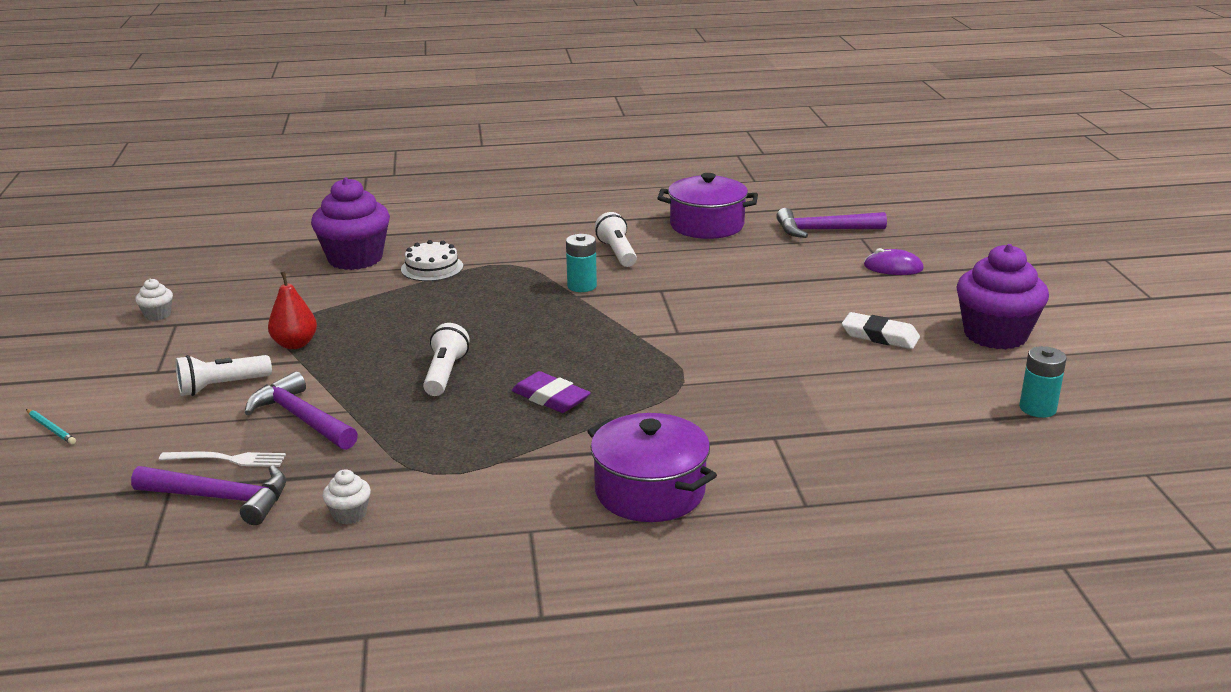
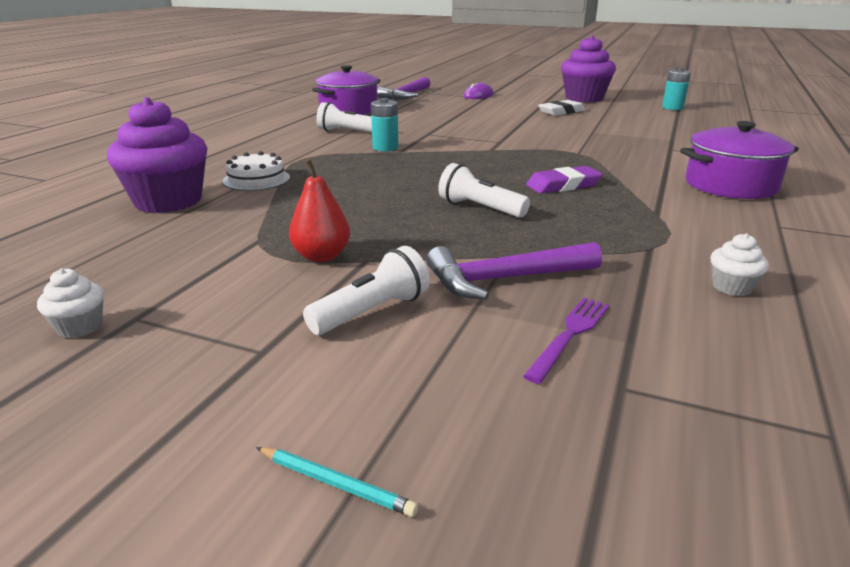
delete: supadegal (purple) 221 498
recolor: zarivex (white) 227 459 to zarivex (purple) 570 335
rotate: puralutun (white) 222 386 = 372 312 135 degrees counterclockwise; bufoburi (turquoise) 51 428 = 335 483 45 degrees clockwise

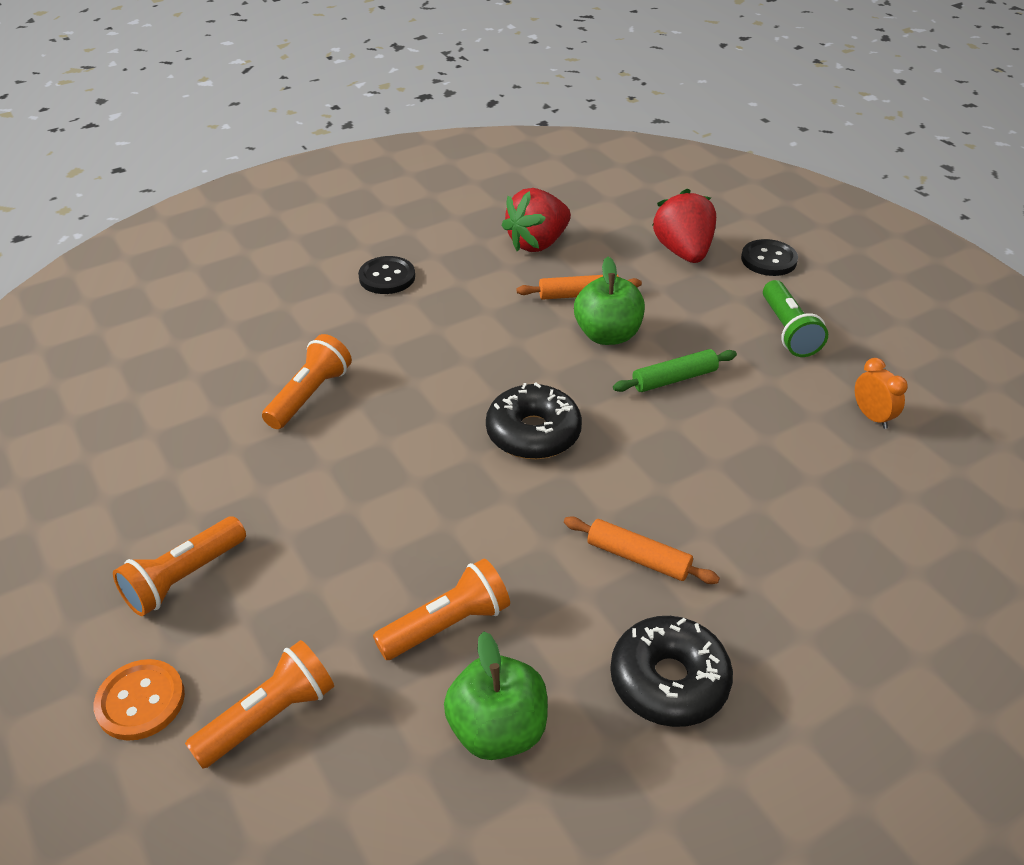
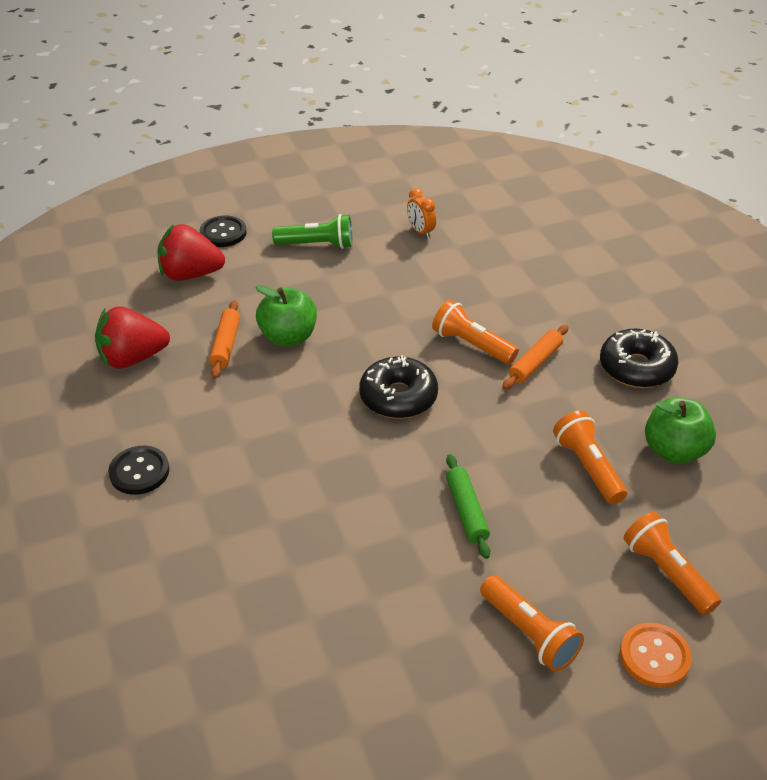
move: puralutun (orange) 309 395 to 472 345; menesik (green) 674 379 to 466 511
rotate: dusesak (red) 537 243 = 133 358 105 degrees clockwise; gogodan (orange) 872 417 = 420 231 105 degrees counterclockwise

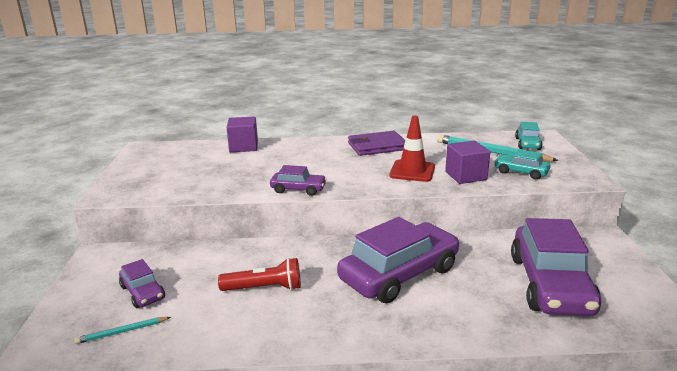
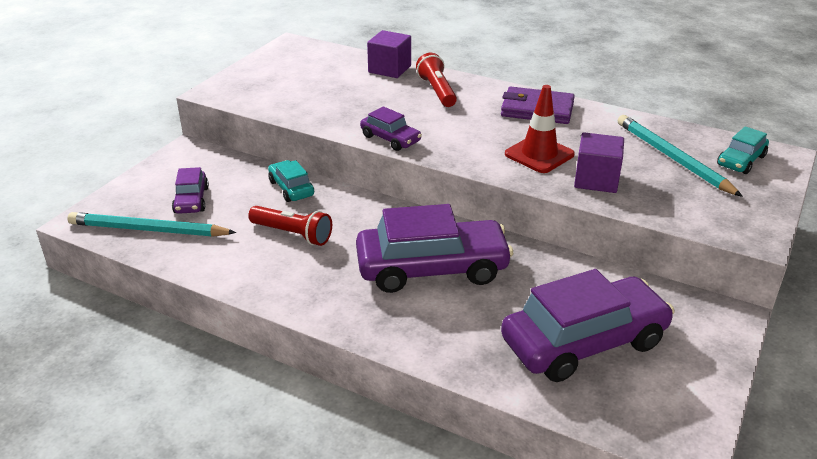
insert: puralutun (red) 437 91
move: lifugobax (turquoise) 521 172 to 291 188
rotate: lifugobax (purple) 550 284 = 584 342 150 degrees counterclockwise
resize: bufoburi (turquoise) 122 332 = 149 230 x1.99

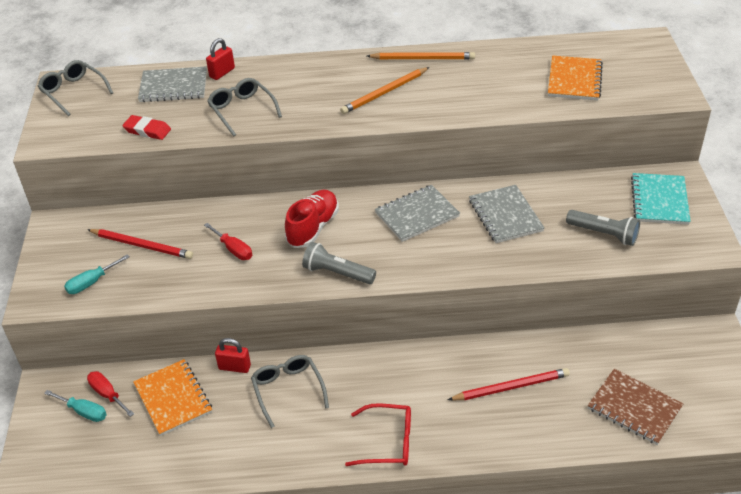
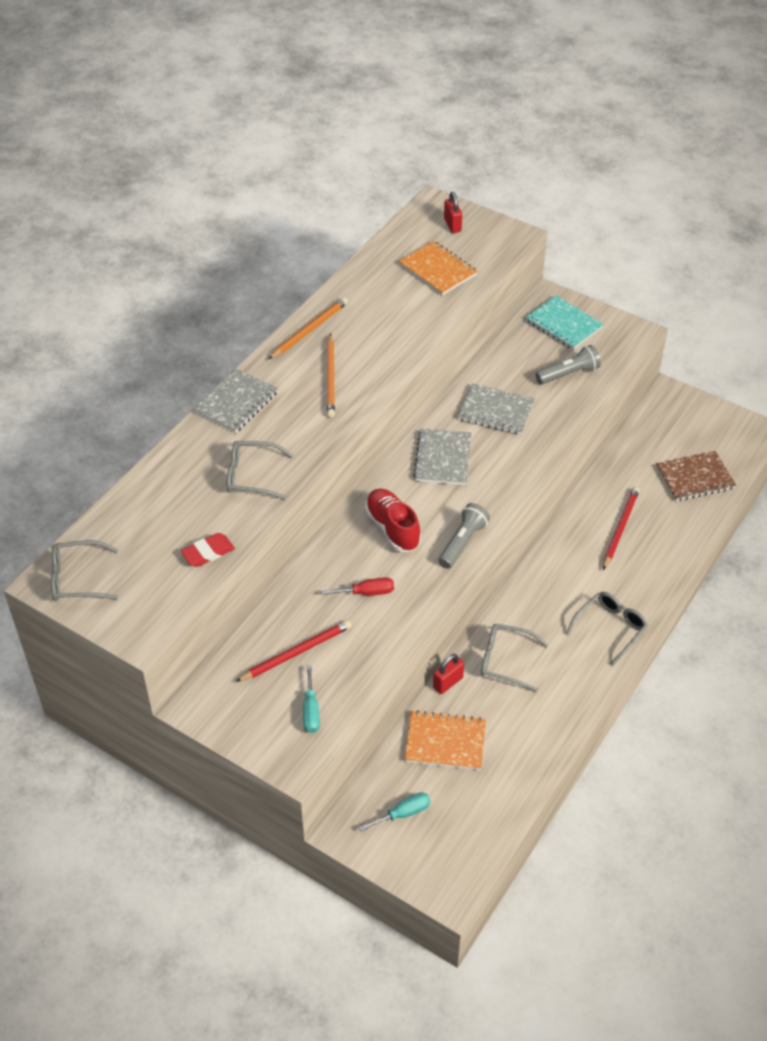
delete: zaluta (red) 107 394
move: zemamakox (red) 222 73 to 452 225; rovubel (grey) 173 86 to 236 402
recolor: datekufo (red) 387 442 to datekufo (grey) 610 629
rotate: puralutun (grey) 337 273 = 462 542 150 degrees clockwise

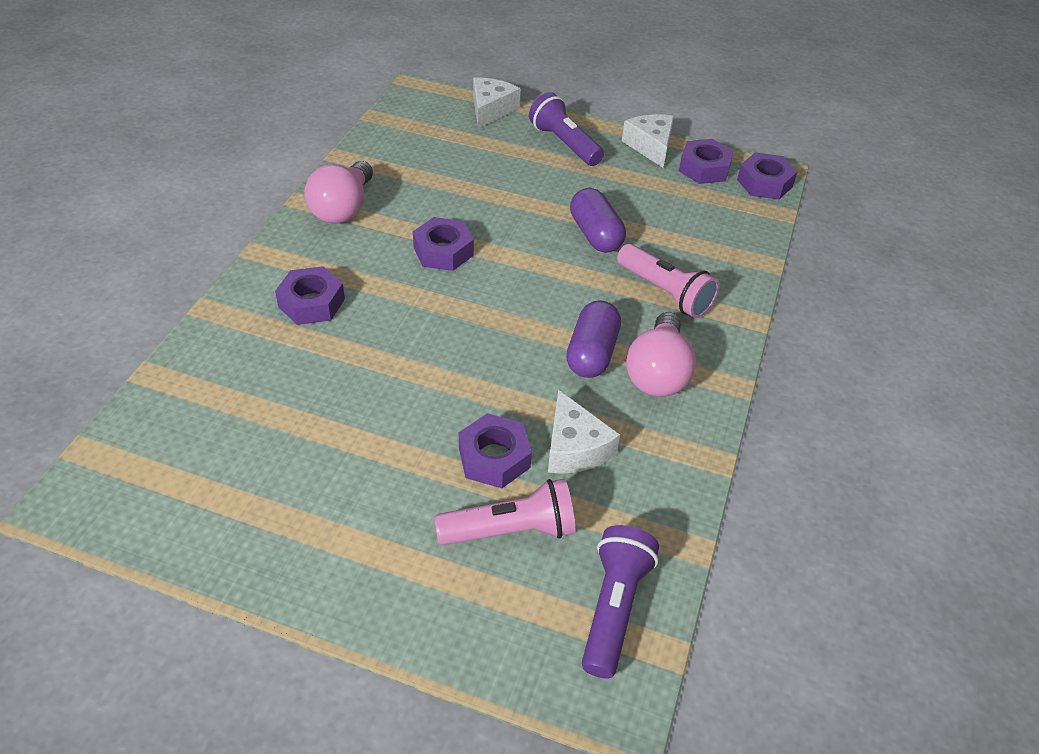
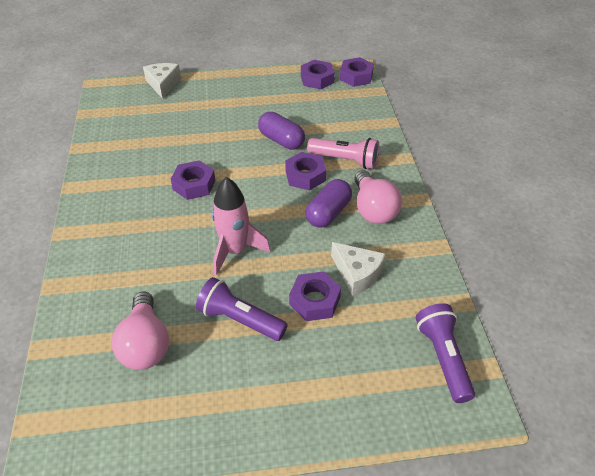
delete: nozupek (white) 650 146; puralutun (pink) 511 530
insert: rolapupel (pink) 235 251
move: puralutun (purple) 564 144 to 240 320; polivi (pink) 343 209 to 145 344; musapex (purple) 312 303 to 305 176
rotate: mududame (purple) 592 353 = 328 213 45 degrees clockwise

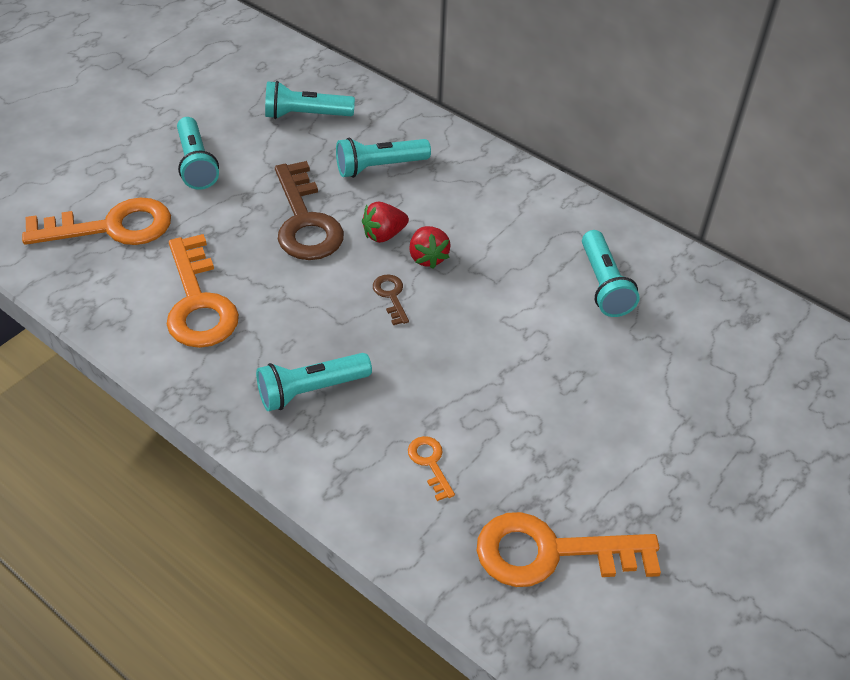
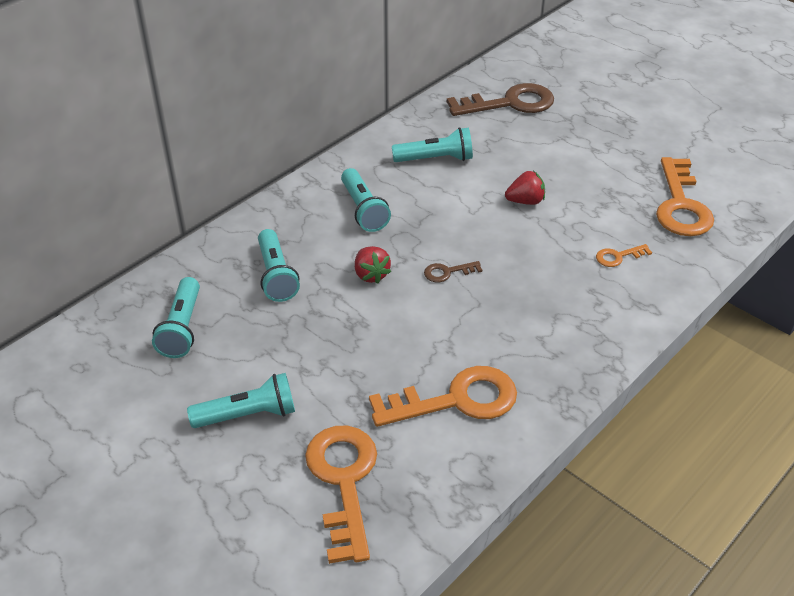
move: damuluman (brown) 305 221 to 509 103; dusesak (red) 428 257 to 525 201; puralutun (turquoise) 310 390 to 363 210

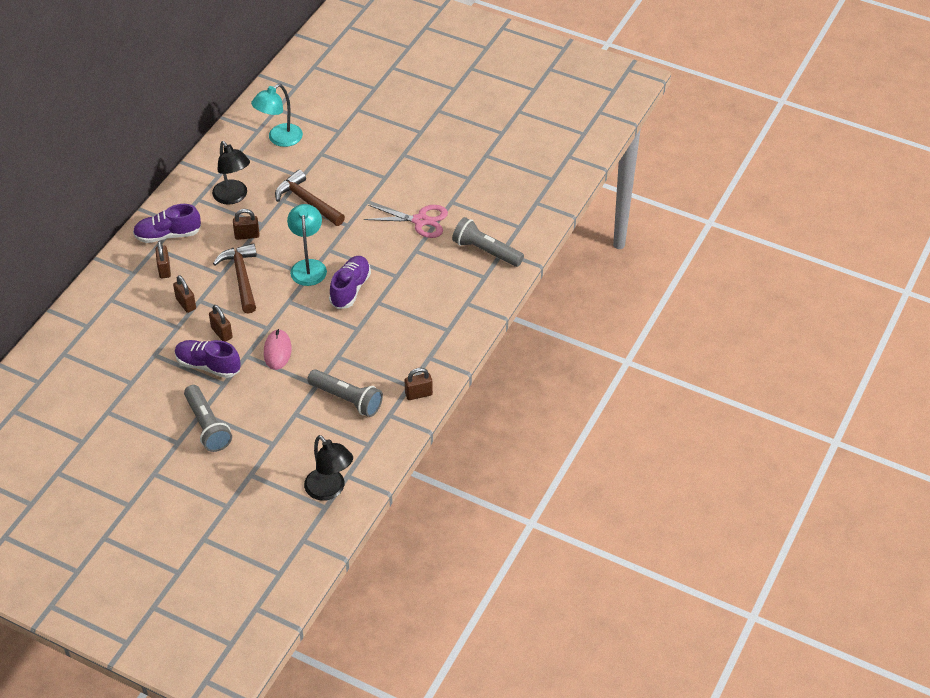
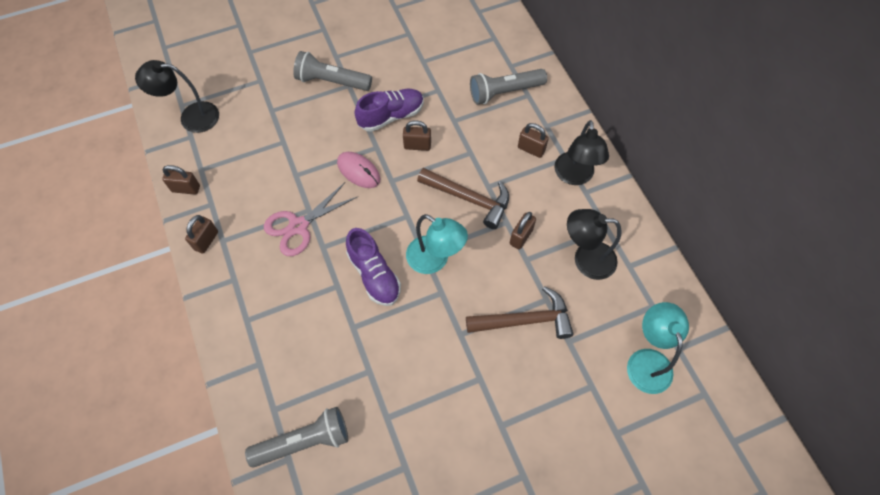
move: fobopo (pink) 420 221 to 298 226; zemamakox (brown) 186 304 to 186 188; puralutun (grey) 347 399 to 504 92
replace: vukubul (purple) 168 235 to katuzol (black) 574 176

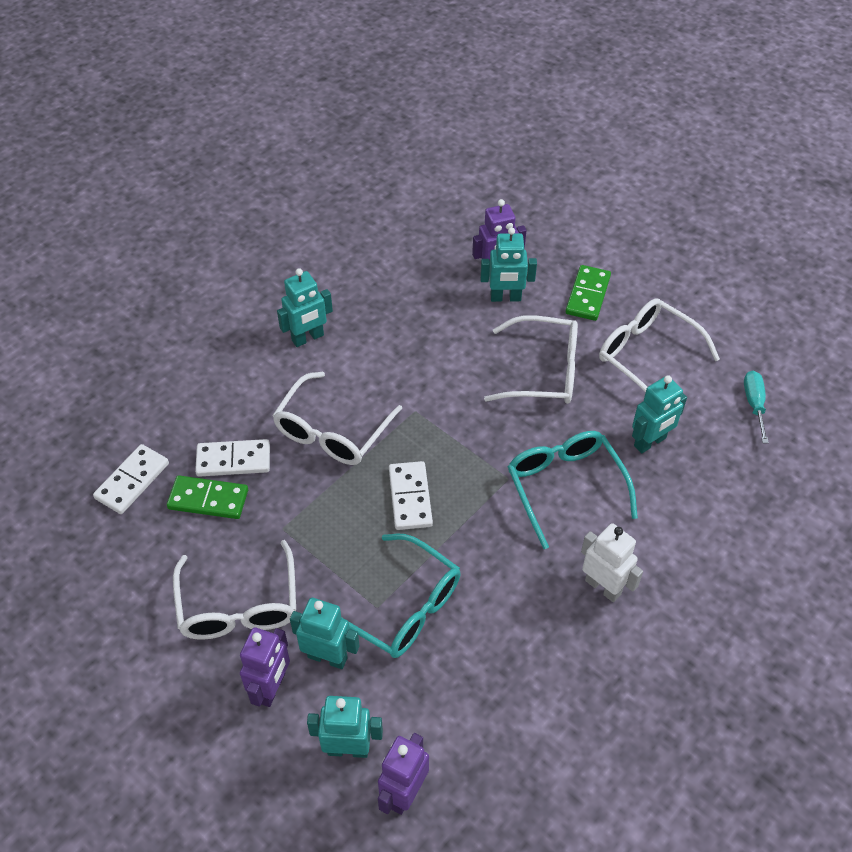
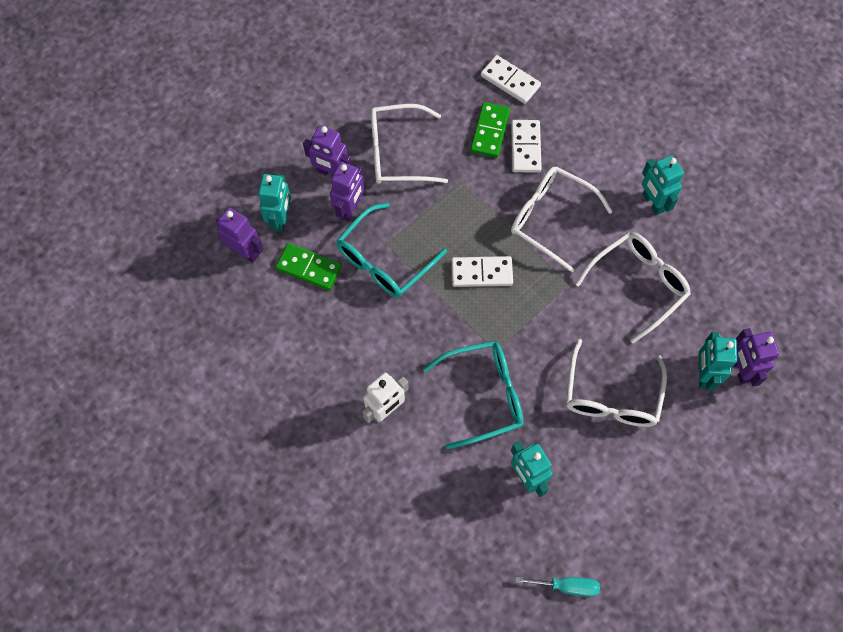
move: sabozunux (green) 588 295 to 309 268; datekufo (white) 647 356 to 638 285
recolor: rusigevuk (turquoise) 327 657 to rusigevuk (purple) 350 209

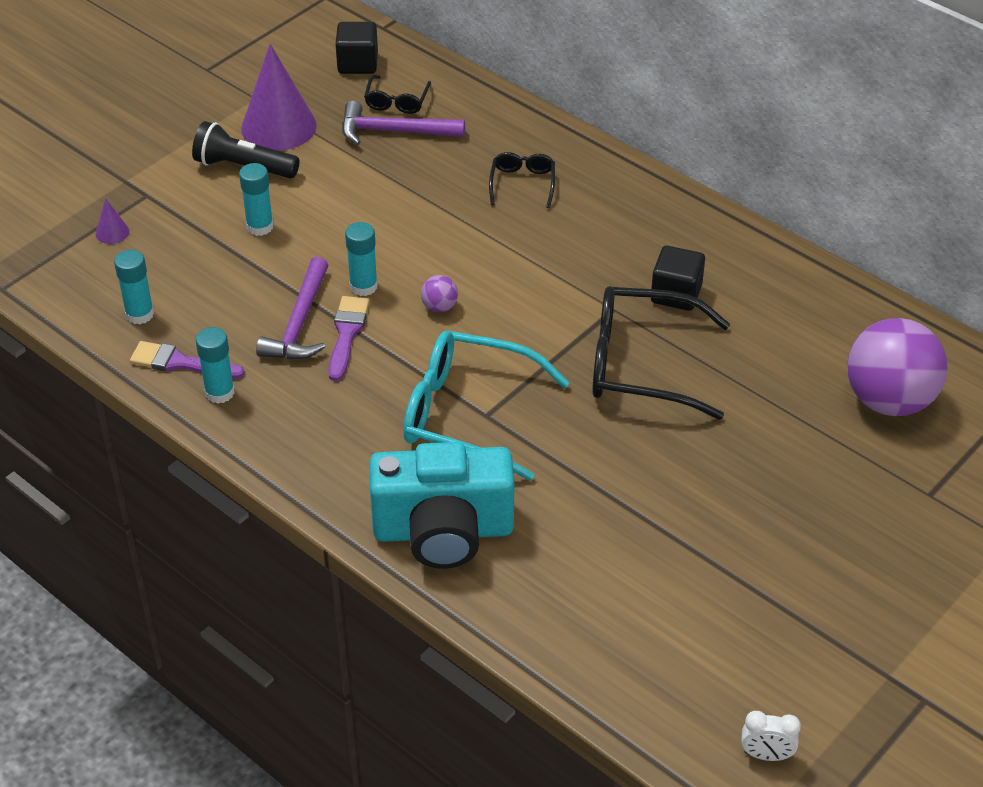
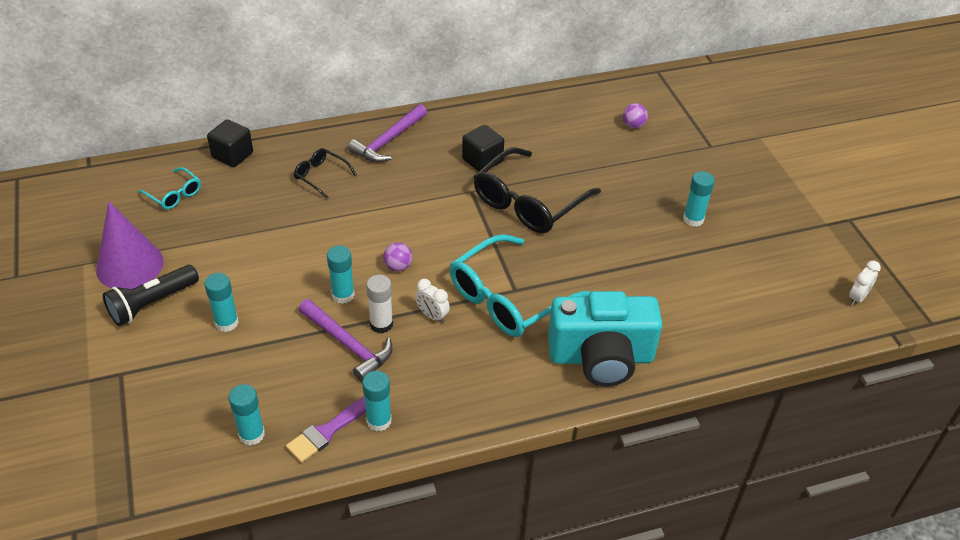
delete: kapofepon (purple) 112 232
insert: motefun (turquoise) 693 219; gogodan (white) 432 316
move: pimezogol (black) 358 63 to 232 155; supadegal (purple) 394 131 to 388 141
replace: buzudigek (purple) 347 334 to motefun (white) 381 324
recolor: datekufo (black) 397 101 to datekufo (turquoise) 174 194
rotate: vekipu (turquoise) 443 531 = 601 357 60 degrees clockwise
resize: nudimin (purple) 889 400 = 633 125 x0.40

